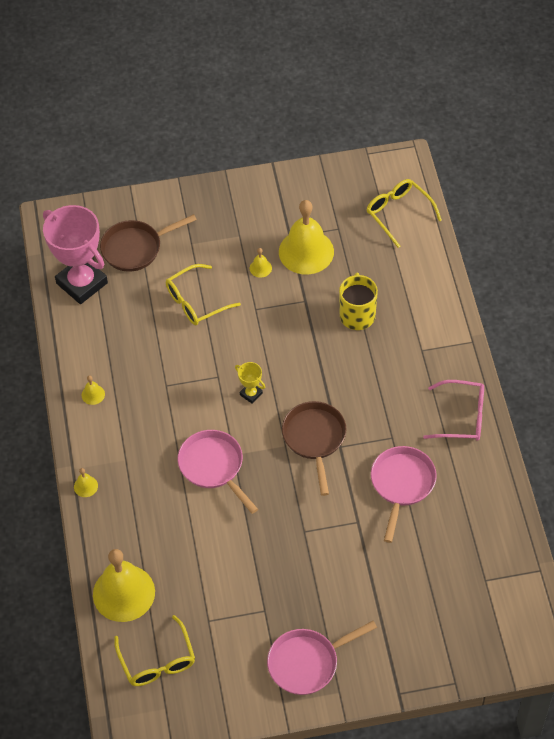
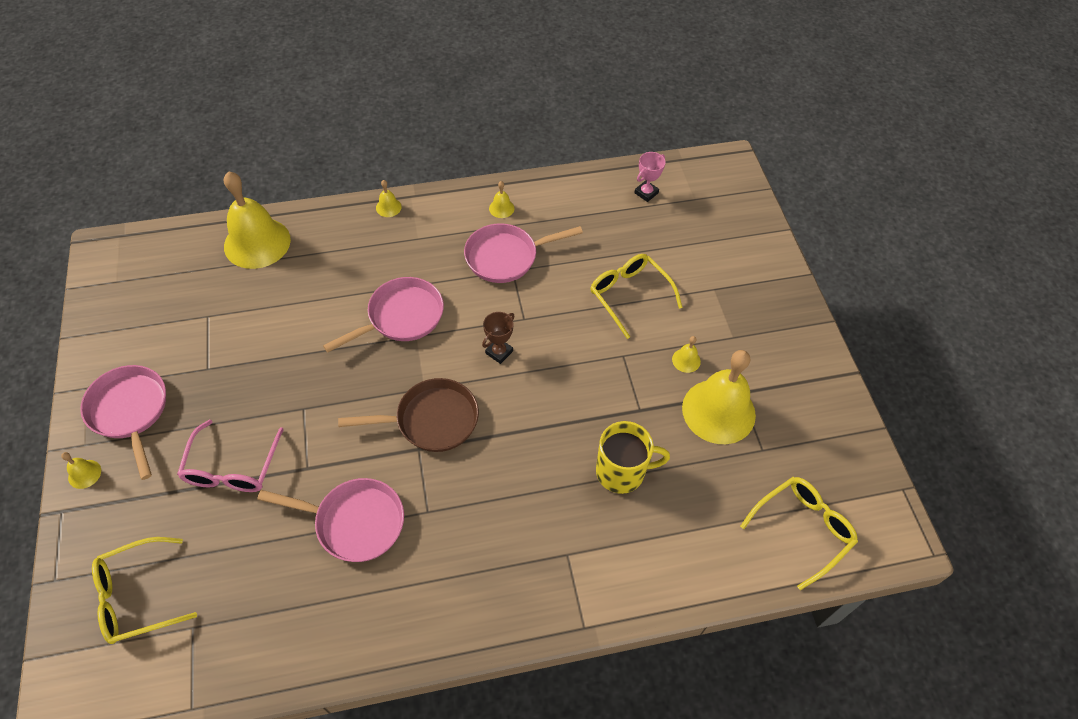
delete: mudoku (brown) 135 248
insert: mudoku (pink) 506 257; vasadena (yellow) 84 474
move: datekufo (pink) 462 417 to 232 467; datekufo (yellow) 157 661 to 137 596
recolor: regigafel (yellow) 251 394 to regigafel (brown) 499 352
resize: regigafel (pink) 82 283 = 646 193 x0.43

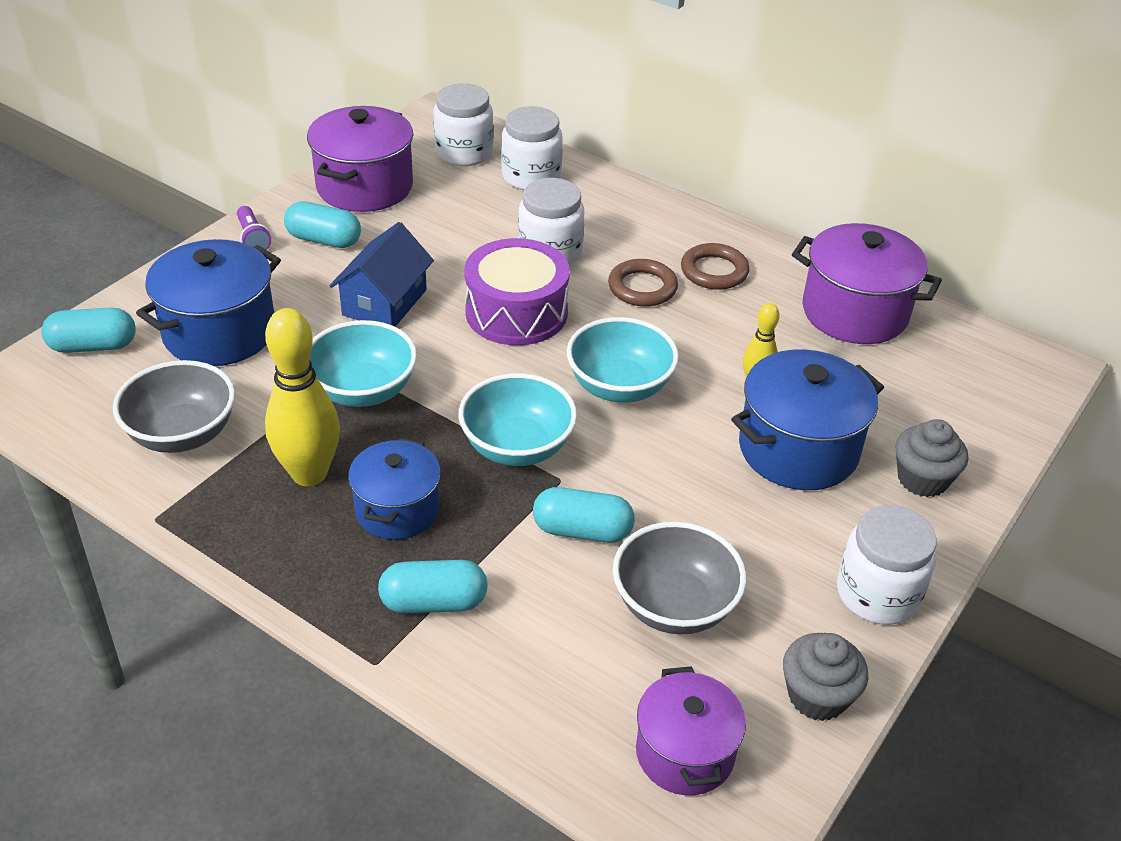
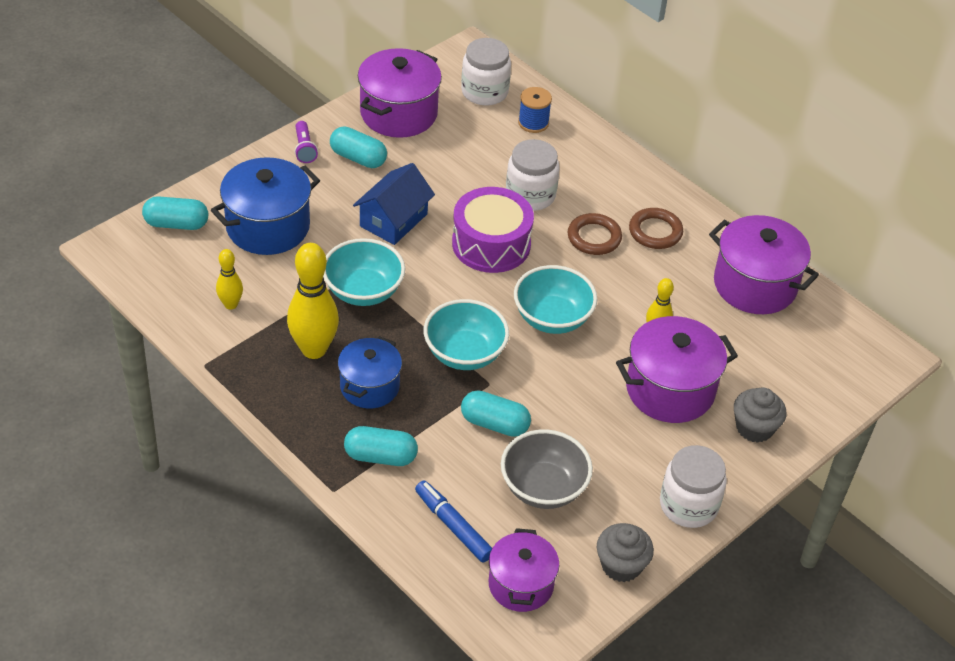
insert: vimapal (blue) 453 526
replace: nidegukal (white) 531 177 to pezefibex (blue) 533 123; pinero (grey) 182 434 to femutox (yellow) 231 304
recolor: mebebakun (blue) 798 449 to mebebakun (purple) 670 389

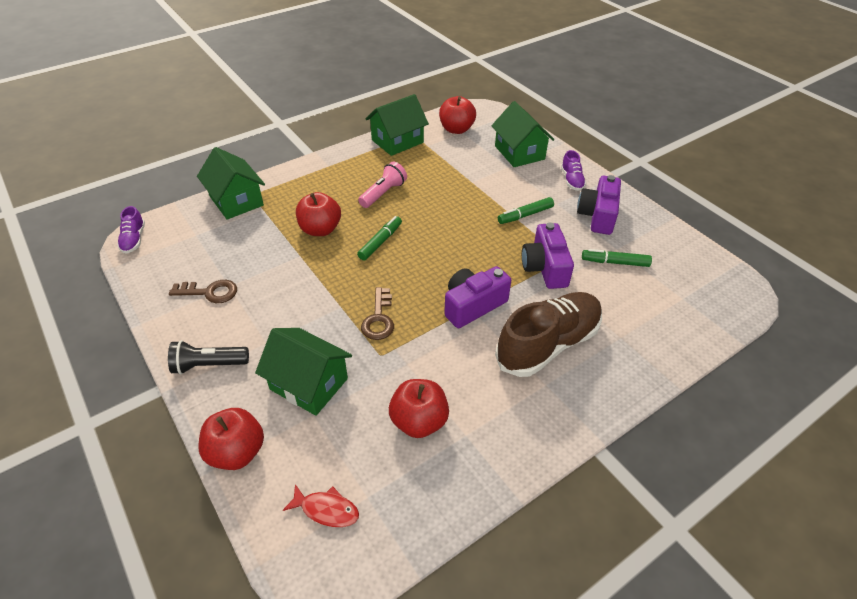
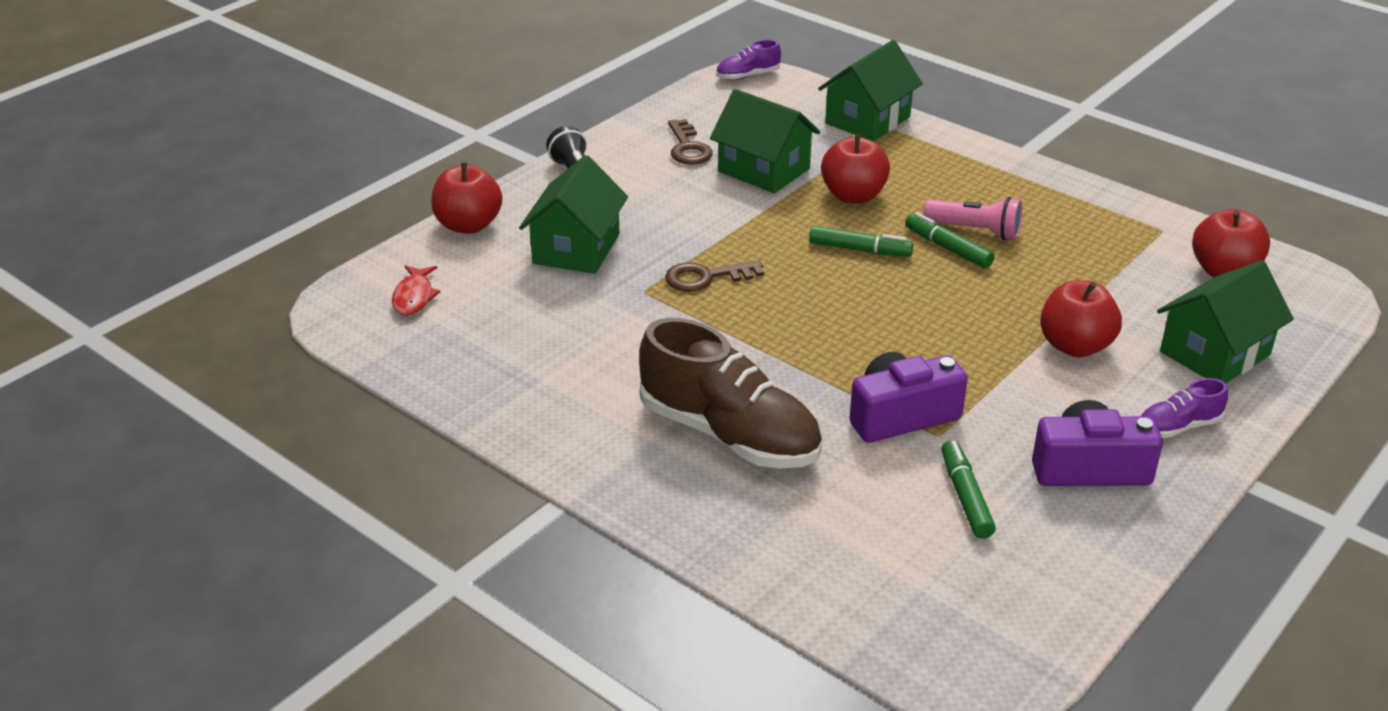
delete: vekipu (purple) 473 305
move: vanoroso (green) 397 141 to 764 170; vimapal (green) 525 215 to 948 248; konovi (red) 419 421 to 1075 346

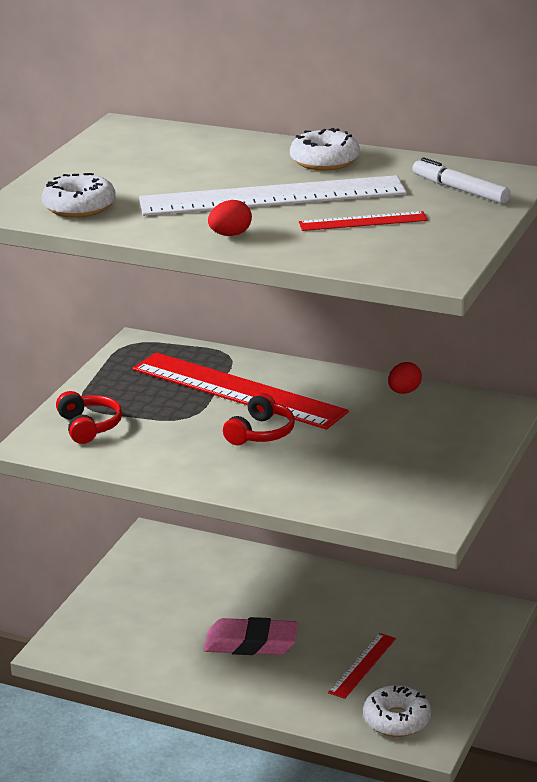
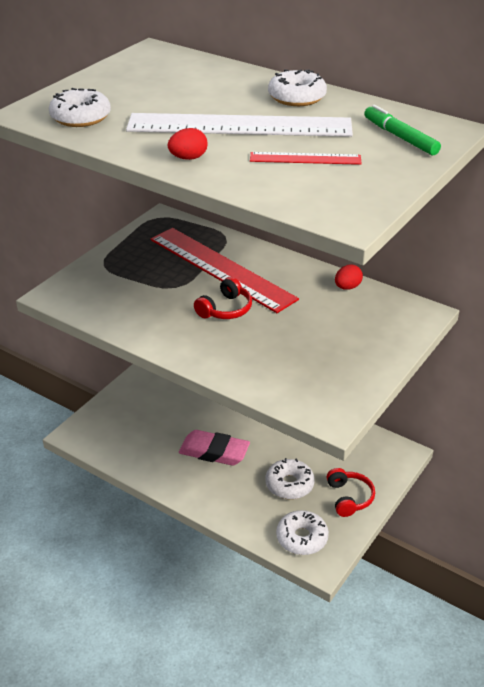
move: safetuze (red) 89 426 to 349 498
replace: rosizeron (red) 362 665 to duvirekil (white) 289 484
recolor: vimapal (white) 460 190 to vimapal (green) 400 137

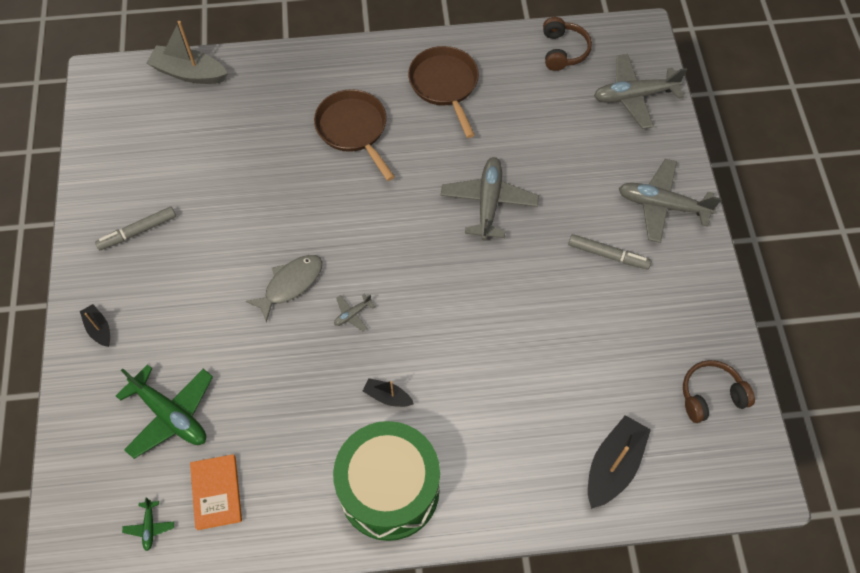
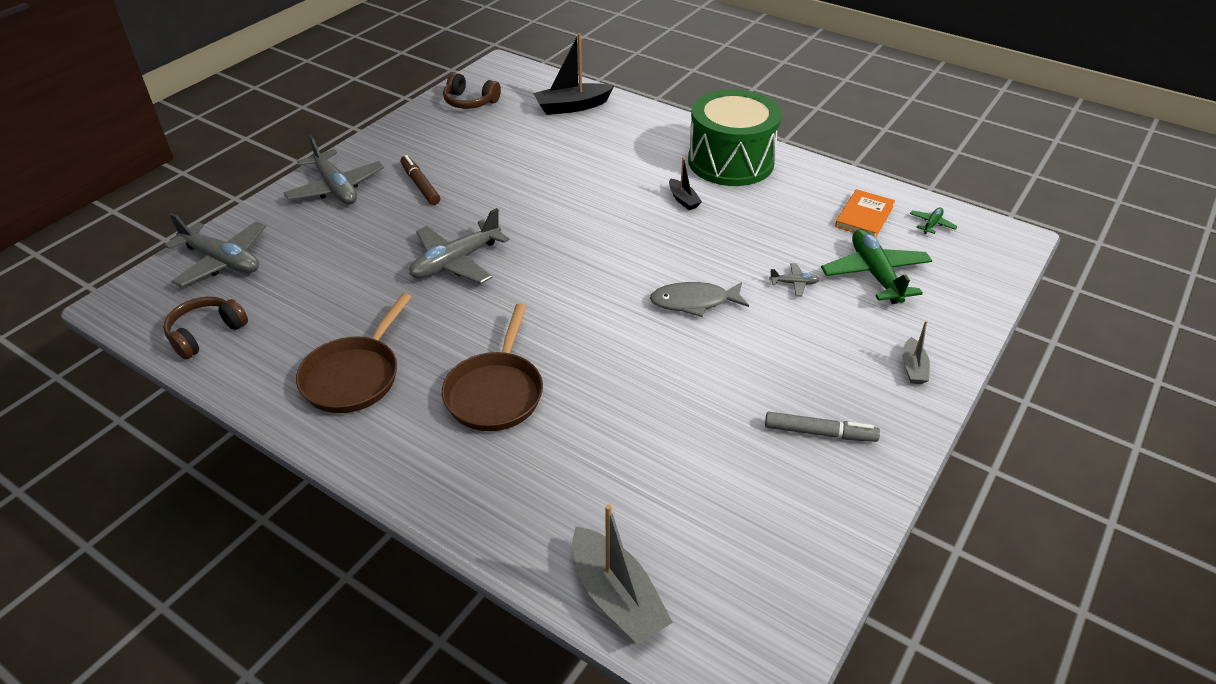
move: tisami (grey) 352 314 to 794 283
recolor: vimapal (grey) 608 255 to vimapal (brown) 420 185; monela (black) 99 329 to monela (grey) 913 368

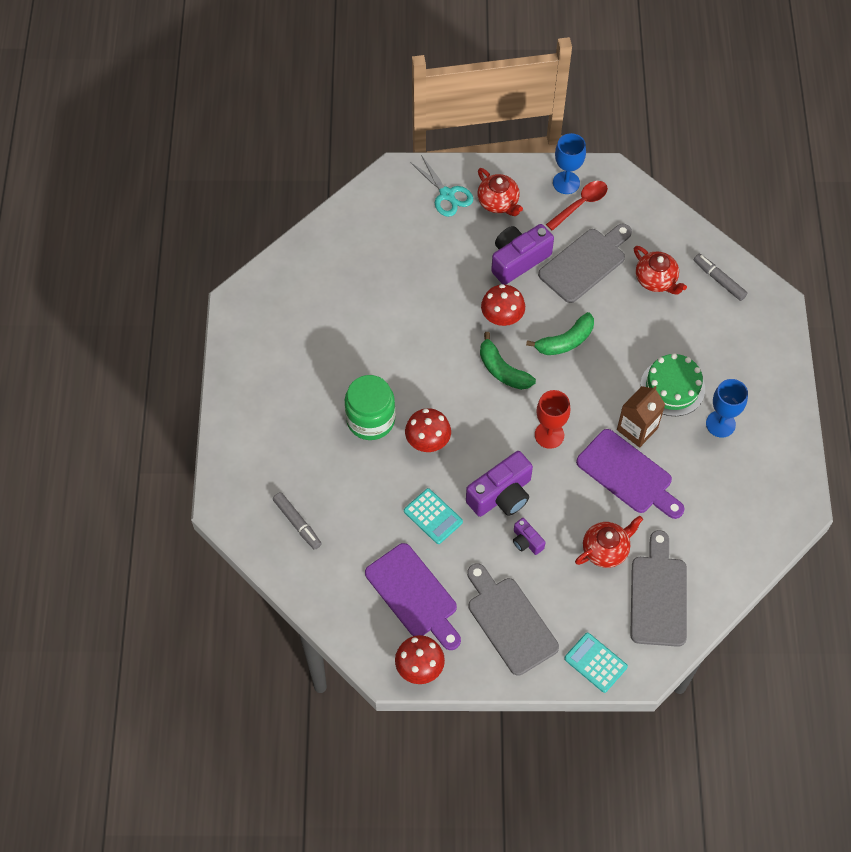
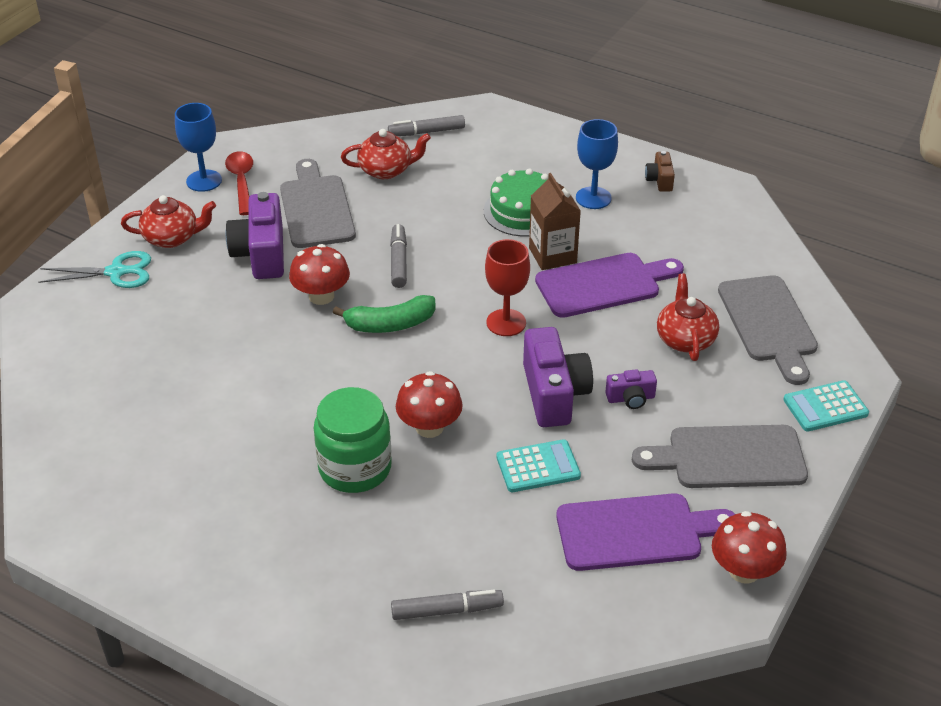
insert: vekipu (brown) 659 180
replace: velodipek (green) 565 341 to vimapal (grey) 398 261
rotate: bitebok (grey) 658 596 = 768 323 135 degrees counterclockwise

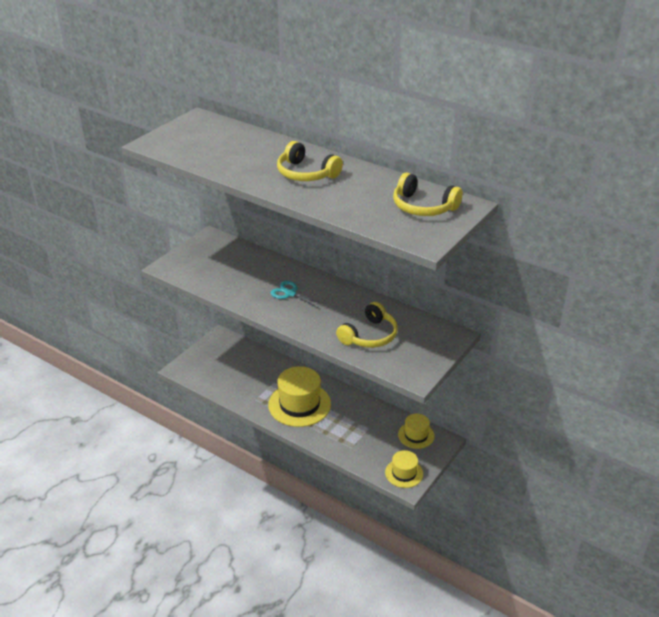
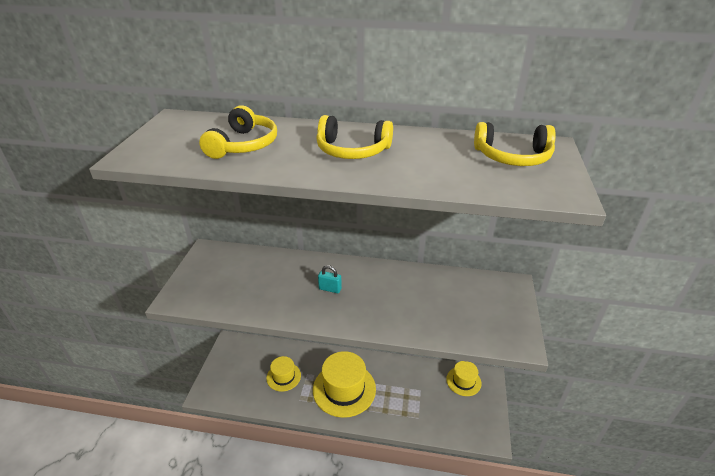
move: safetuze (yellow) 369 335 to 243 145; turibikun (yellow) 404 473 to 283 376
replace: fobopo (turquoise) 290 293 to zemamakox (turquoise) 330 289

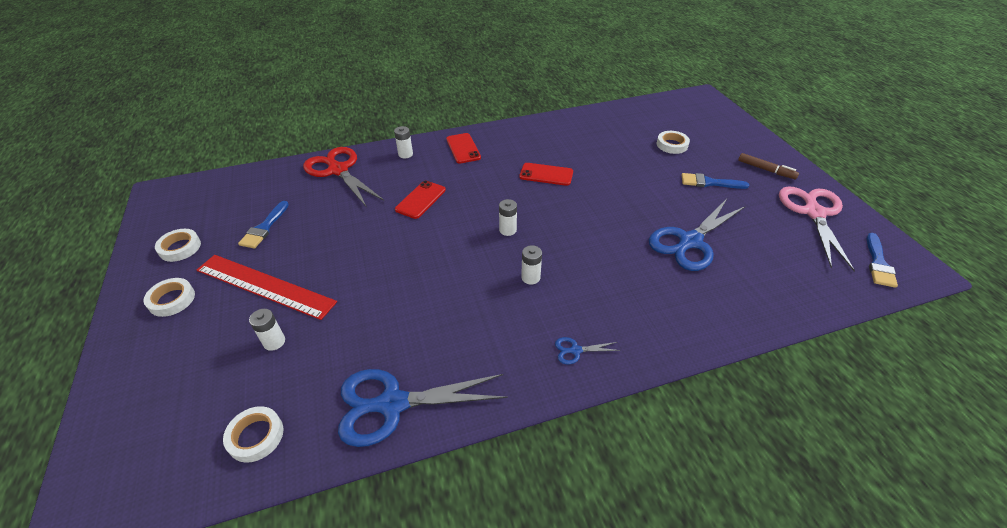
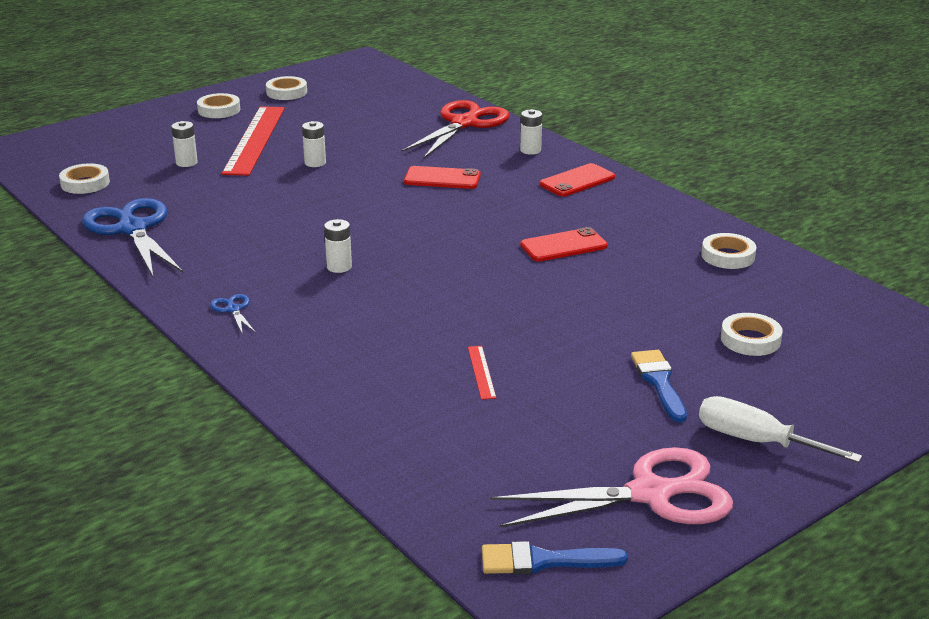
delete: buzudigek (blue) 264 228
insert: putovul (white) 728 256
move: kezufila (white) 507 230 to 315 163
replace: vimapal (brown) 766 170 to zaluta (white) 756 441; fobopo (blue) 690 242 to rosizeron (red) 481 372
rotate: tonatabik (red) 546 174 = 563 246 75 degrees clockwise

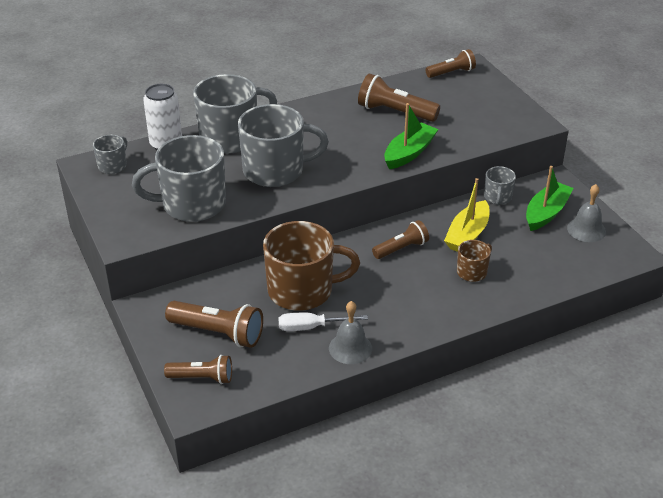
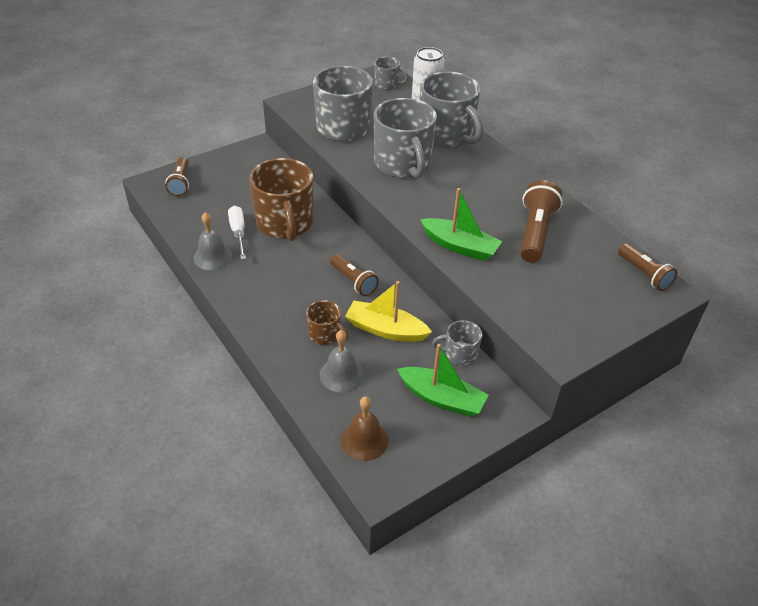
delete: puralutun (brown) 218 333
insert: vasadena (brown) 364 440
move: vasadena (grey) 586 229 to 341 374

